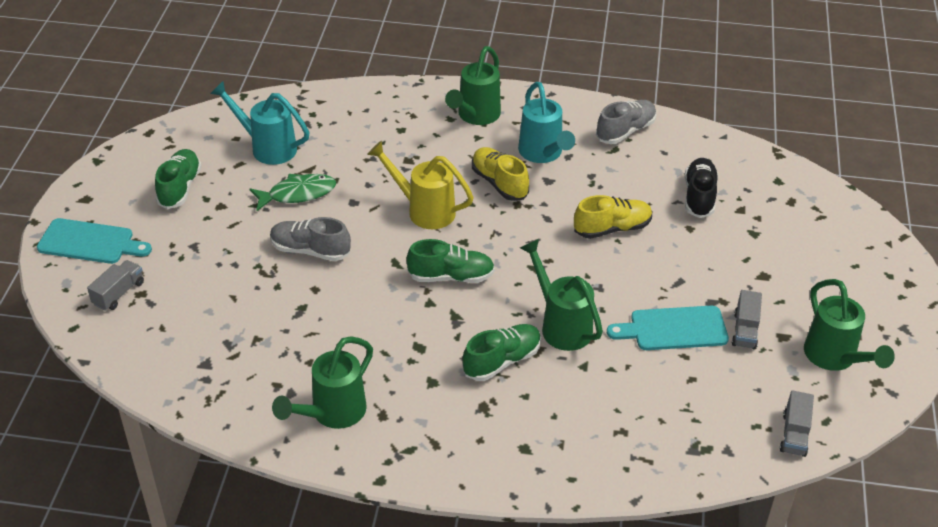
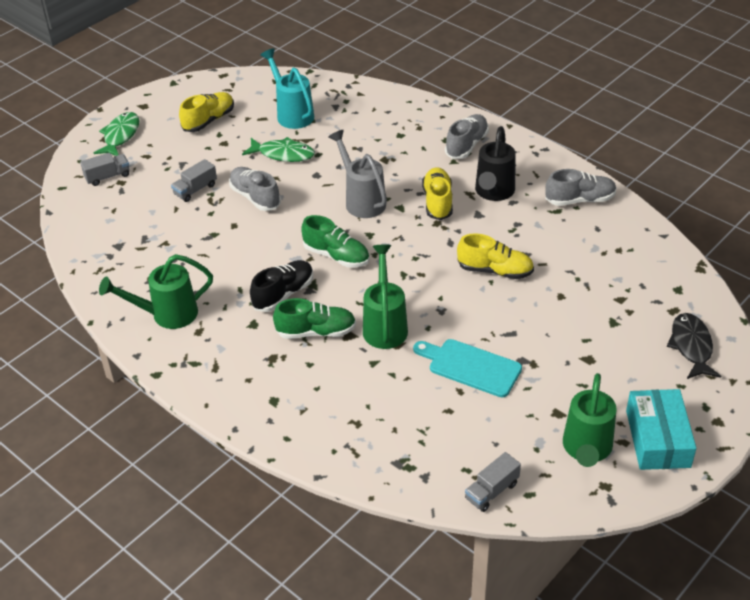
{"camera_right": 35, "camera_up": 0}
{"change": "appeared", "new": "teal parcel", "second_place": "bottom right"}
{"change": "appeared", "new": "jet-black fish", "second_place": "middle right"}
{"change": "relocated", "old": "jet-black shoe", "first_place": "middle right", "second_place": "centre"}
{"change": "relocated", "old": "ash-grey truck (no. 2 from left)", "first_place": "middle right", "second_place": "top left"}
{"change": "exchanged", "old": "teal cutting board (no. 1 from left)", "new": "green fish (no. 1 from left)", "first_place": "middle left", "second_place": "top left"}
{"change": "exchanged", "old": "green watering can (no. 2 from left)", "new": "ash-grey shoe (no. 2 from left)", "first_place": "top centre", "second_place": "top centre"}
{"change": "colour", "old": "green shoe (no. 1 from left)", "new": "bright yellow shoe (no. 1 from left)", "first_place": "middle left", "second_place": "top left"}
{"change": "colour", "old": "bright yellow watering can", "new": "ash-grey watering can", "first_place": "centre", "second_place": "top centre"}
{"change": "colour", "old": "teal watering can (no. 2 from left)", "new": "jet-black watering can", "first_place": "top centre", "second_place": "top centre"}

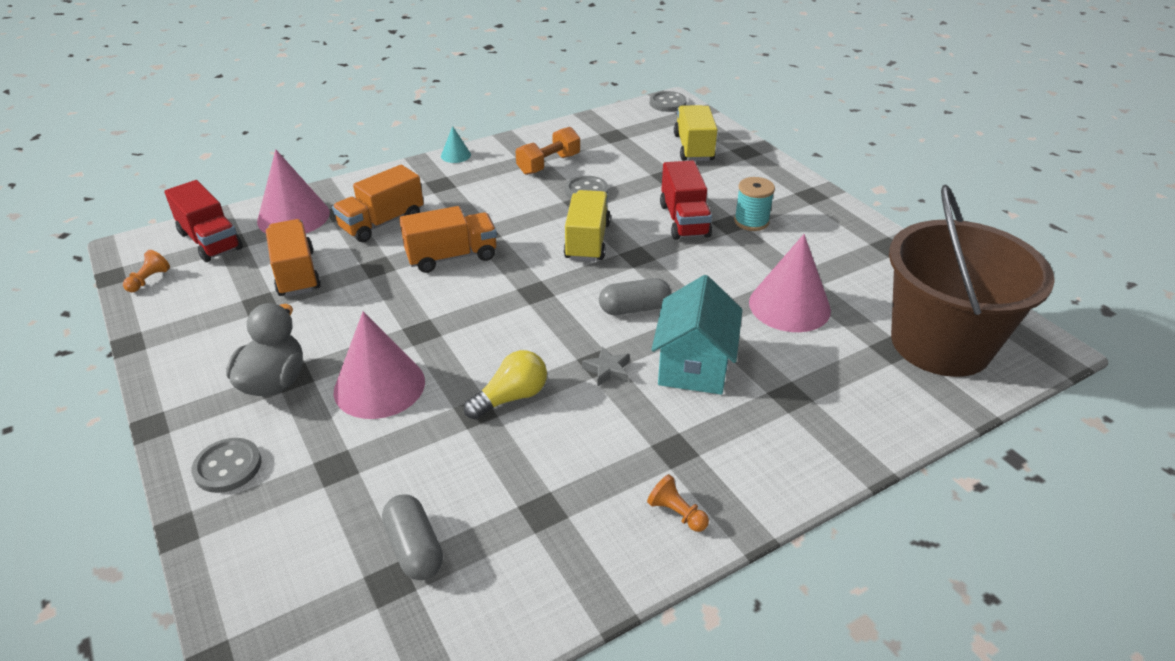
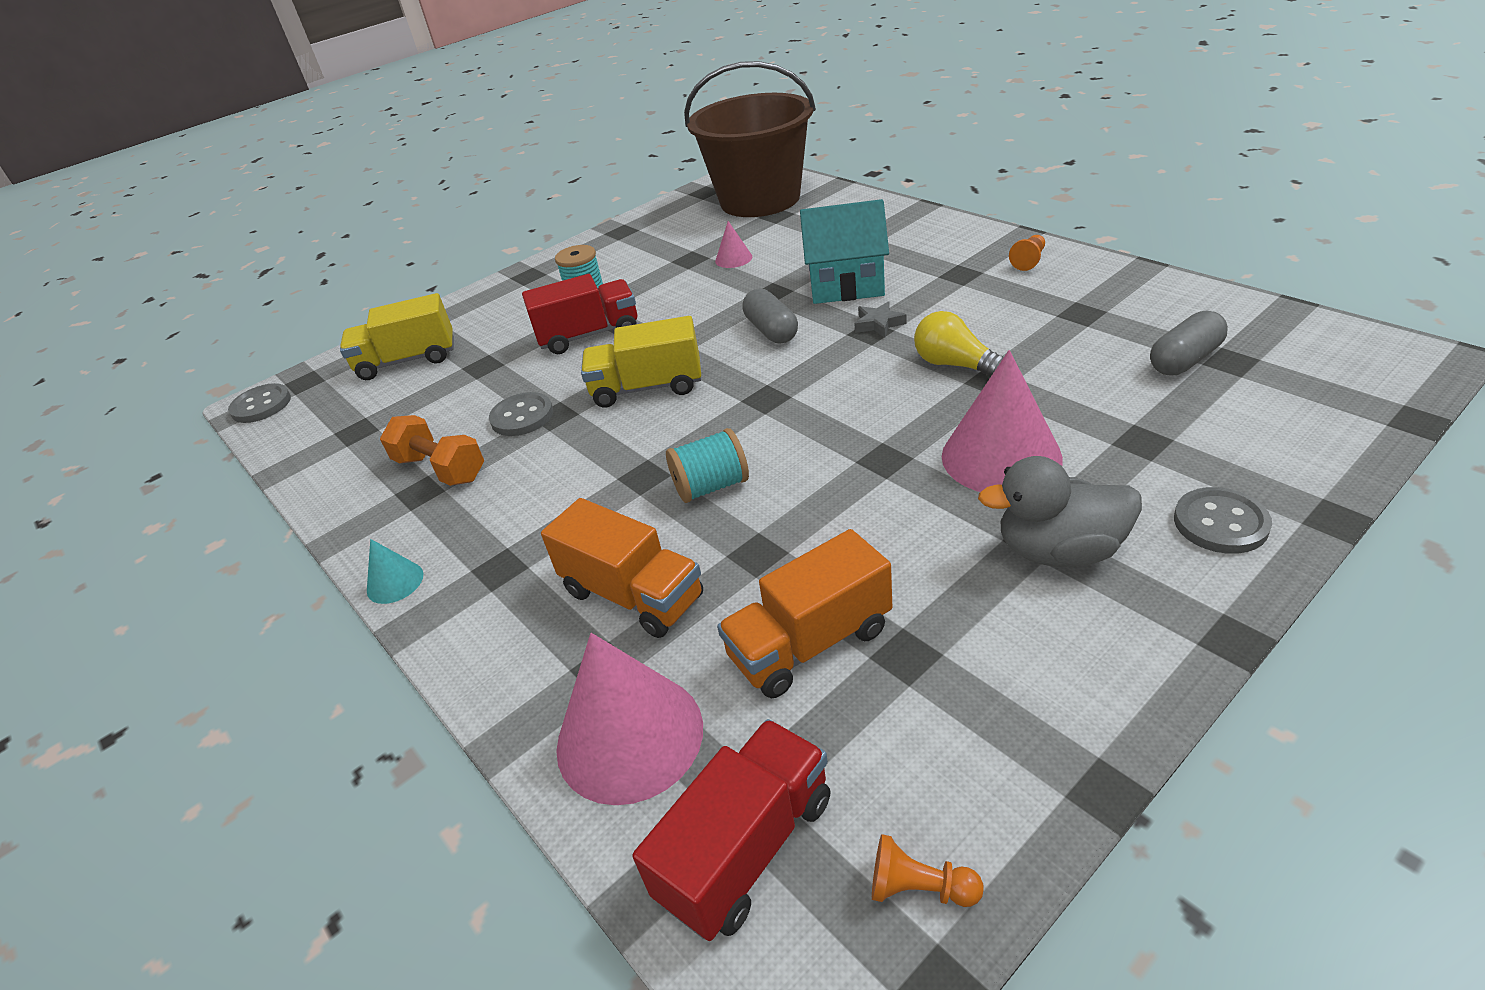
{"camera_right": -95, "camera_up": 0}
{"change": "exchanged", "old": "orange truck (no. 3 from left)", "new": "teal spool (no. 2 from left)", "first_place": "centre", "second_place": "centre"}
{"change": "size", "old": "pink solid cone (no. 3 from left in the first image)", "first_place": "middle right", "second_place": "top centre", "factor": 0.48}

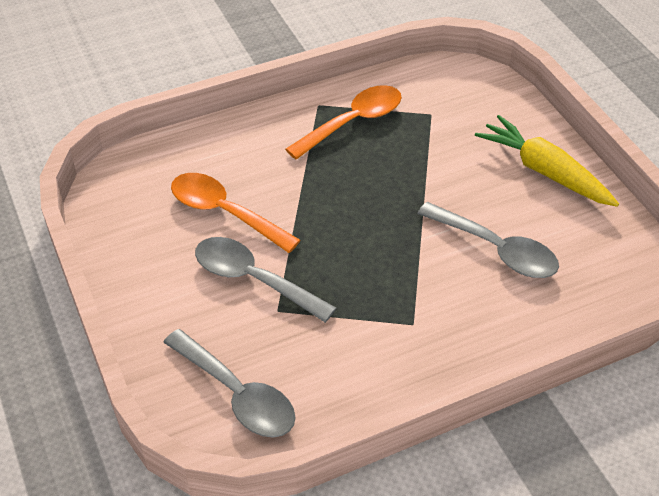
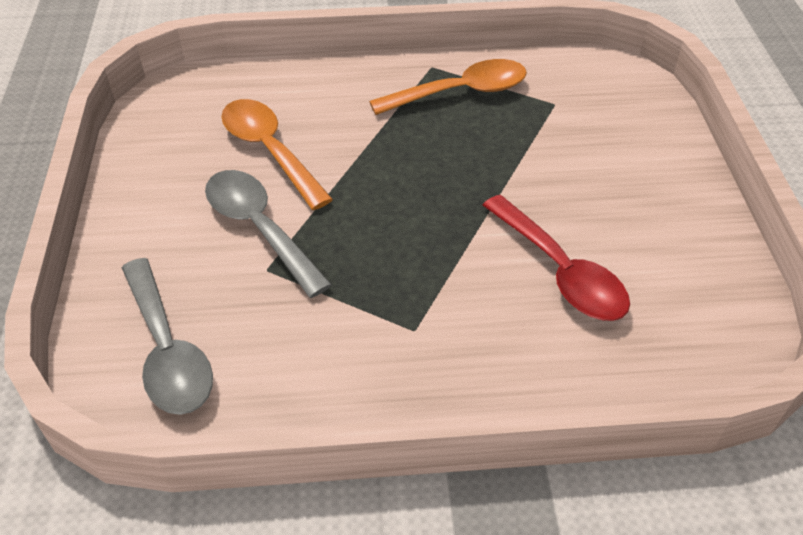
{"camera_right": 20, "camera_up": 0}
{"change": "missing", "old": "bright yellow carrot", "first_place": "top right"}
{"change": "colour", "old": "ash-grey tablespoon (no. 3 from left)", "new": "red tablespoon", "first_place": "middle right", "second_place": "middle right"}

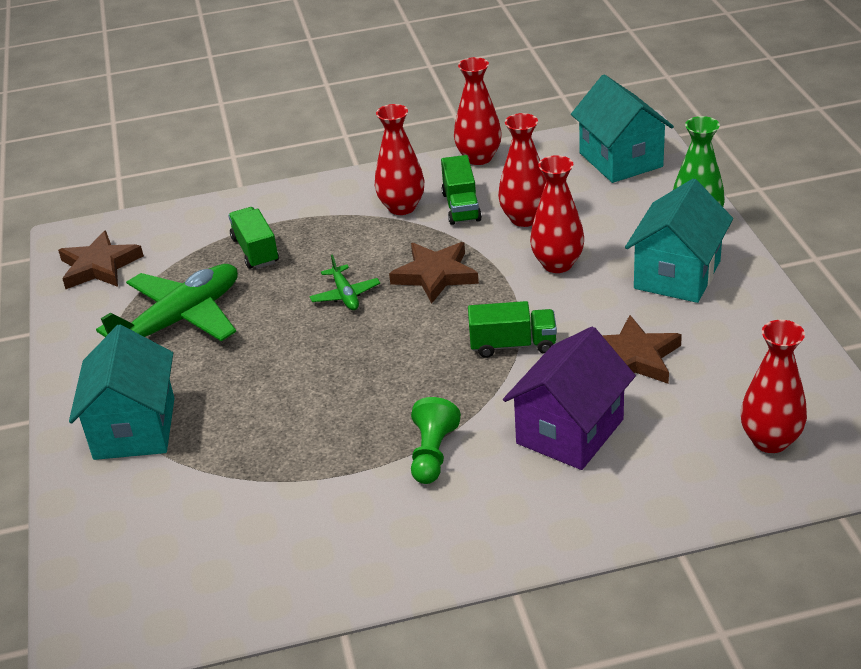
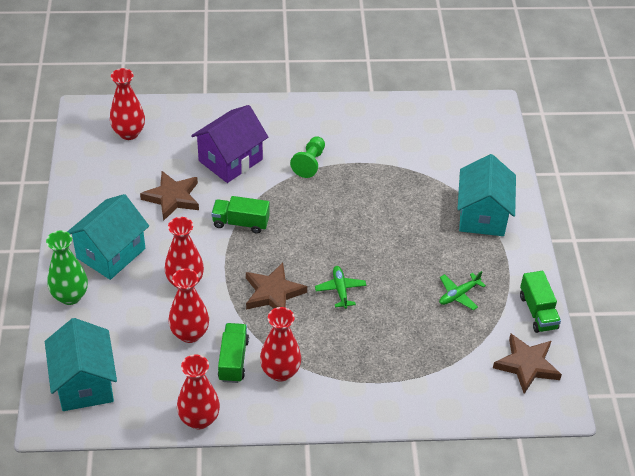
{"camera_right": -175, "camera_up": 10}
{"change": "relocated", "old": "green truck (no. 1 from left in the first image)", "new": "green truck (no. 3 from left)", "first_place": "middle left", "second_place": "middle right"}
{"change": "size", "old": "green aeroplane (no. 1 from left in the first image)", "first_place": "middle left", "second_place": "middle right", "factor": 0.47}

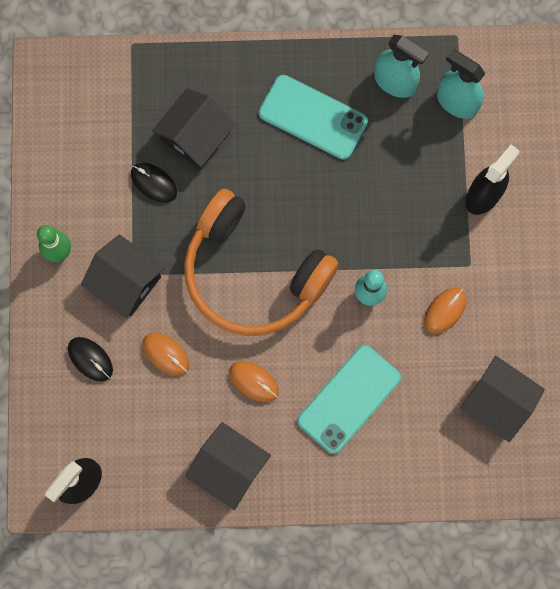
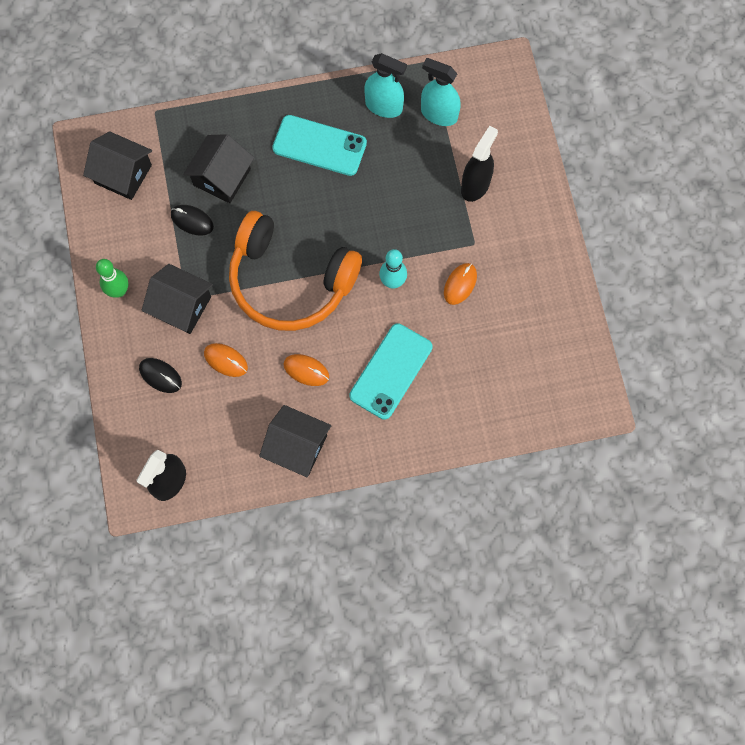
{"camera_right": -10, "camera_up": -5}
{"change": "relocated", "old": "jet-black cottage (no. 4 from left in the first image)", "new": "jet-black cottage (no. 1 from left)", "first_place": "bottom right", "second_place": "top left"}

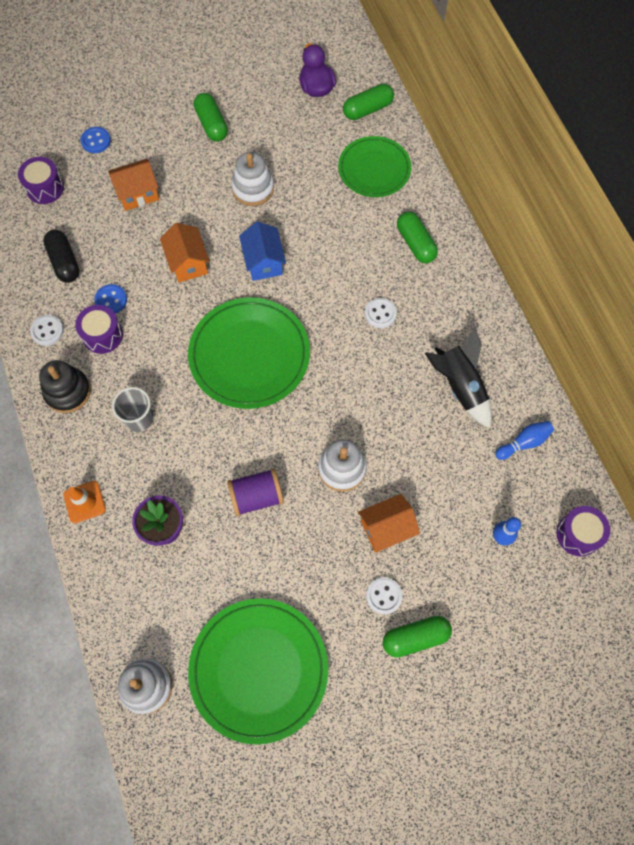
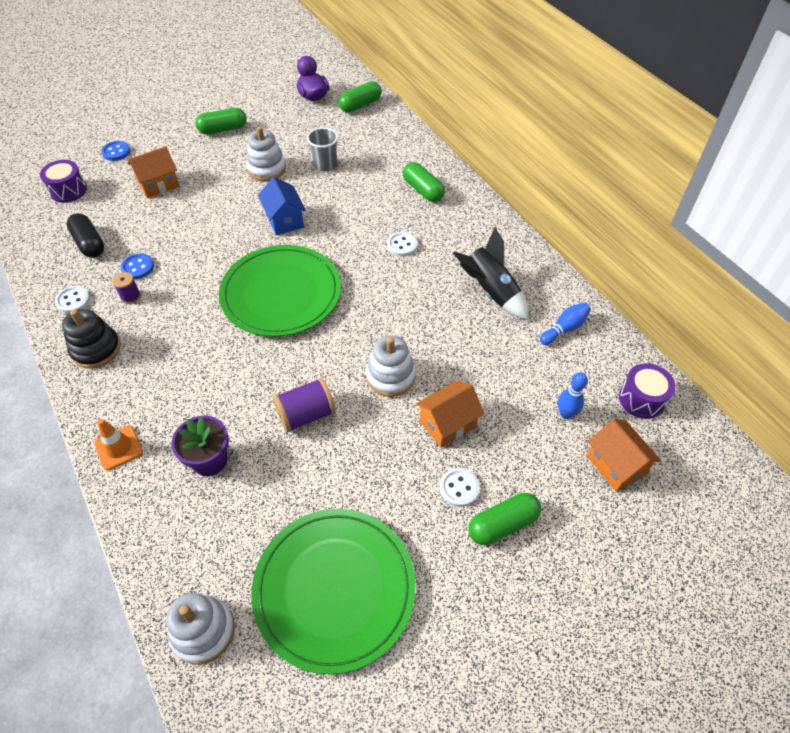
{"camera_right": -10, "camera_up": -15}
{"change": "missing", "old": "green plate (no. 3 from left)", "first_place": "top centre"}
{"change": "relocated", "old": "ash-grey tumbler", "first_place": "middle left", "second_place": "top centre"}
{"change": "relocated", "old": "orange cottage (no. 2 from left in the first image)", "new": "orange cottage (no. 3 from left)", "first_place": "top left", "second_place": "middle right"}
{"change": "exchanged", "old": "violet toy drum (no. 2 from left)", "new": "violet spool (no. 1 from left)", "first_place": "middle left", "second_place": "middle left"}
{"change": "spun", "old": "green capsule (no. 1 from left)", "first_place": "top left", "second_place": "top left", "degrees": -75}

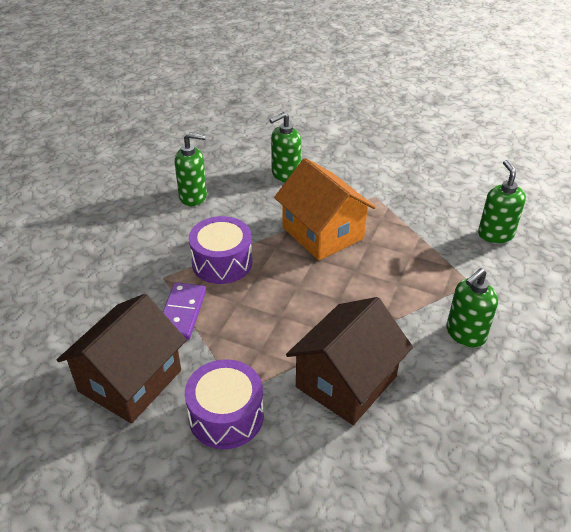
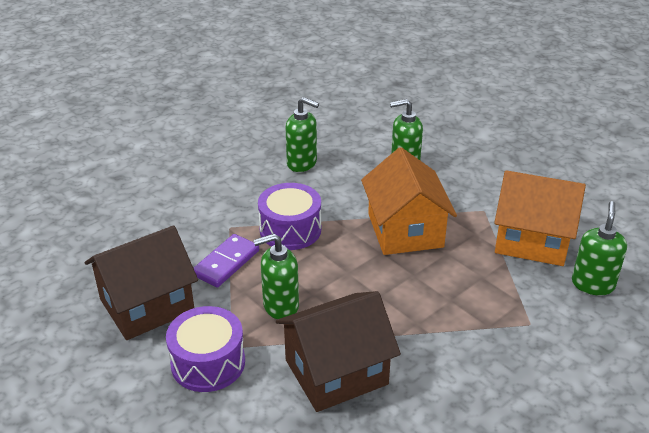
{"camera_right": 25, "camera_up": -5}
{"change": "appeared", "new": "orange cottage (no. 2 from left)", "second_place": "middle right"}
{"change": "relocated", "old": "green pump bottle (no. 3 from left in the first image)", "new": "green pump bottle (no. 1 from left)", "first_place": "middle right", "second_place": "centre"}

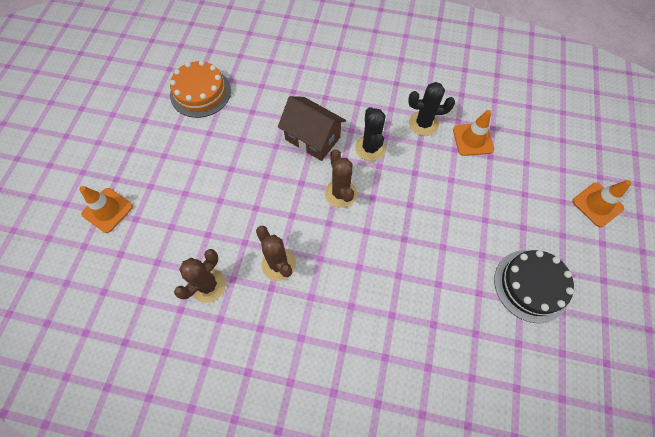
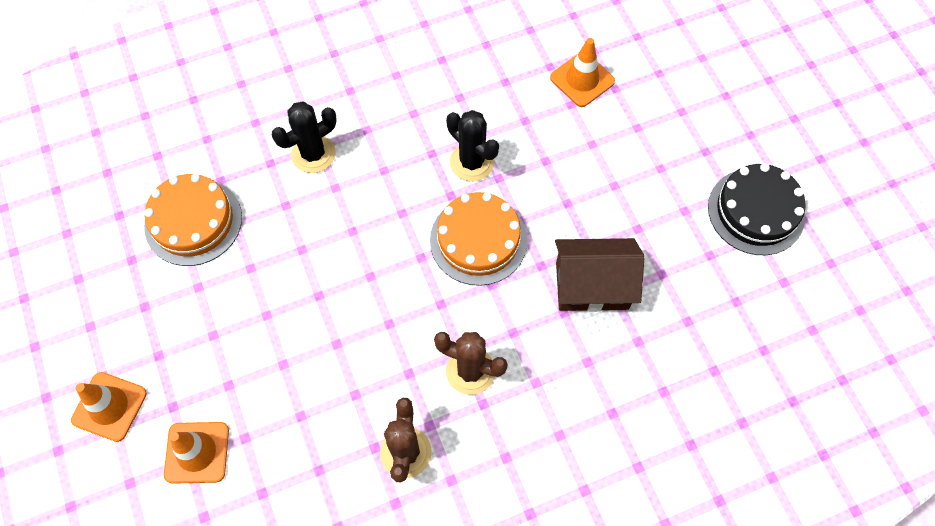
{"camera_right": -35, "camera_up": 0}
{"change": "relocated", "old": "brown cottage", "first_place": "top centre", "second_place": "centre"}
{"change": "relocated", "old": "jet-black saguaro cactus (no. 2 from left in the first image)", "new": "jet-black saguaro cactus (no. 1 from left)", "first_place": "top centre", "second_place": "top left"}
{"change": "relocated", "old": "orange road cone (no. 3 from left in the first image)", "new": "orange road cone (no. 1 from left)", "first_place": "middle right", "second_place": "bottom left"}
{"change": "exchanged", "old": "brown saguaro cactus (no. 3 from left)", "new": "orange cake (no. 2 from left)", "first_place": "centre", "second_place": "centre"}

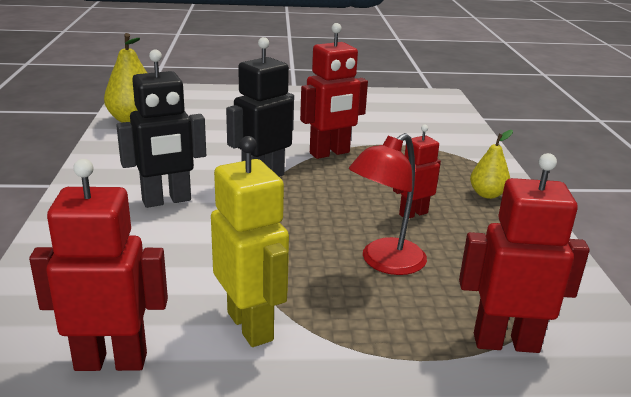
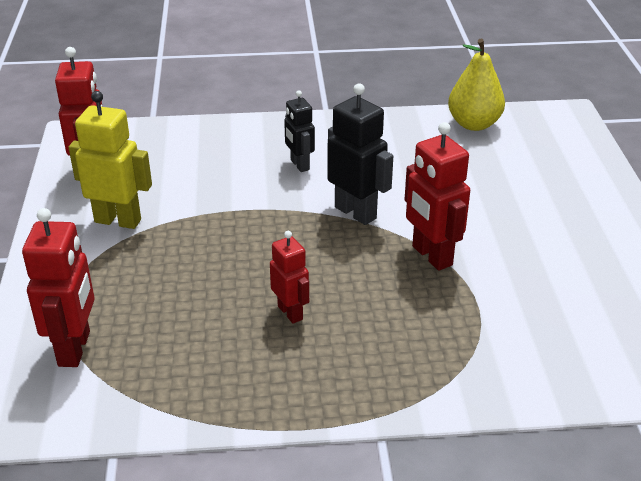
{"camera_right": 90, "camera_up": 10}
{"change": "missing", "old": "red desk lamp", "first_place": "centre"}
{"change": "missing", "old": "bright yellow toy pear (no. 2 from left)", "first_place": "middle right"}
{"change": "spun", "old": "bright yellow toy robot", "first_place": "centre", "second_place": "top left", "degrees": -135}
{"change": "size", "old": "jet-black toy robot (no. 1 from left)", "first_place": "top left", "second_place": "top centre", "factor": 0.62}

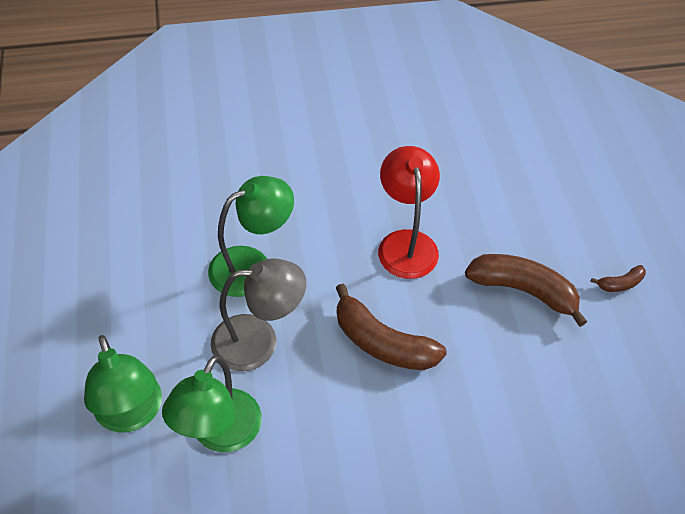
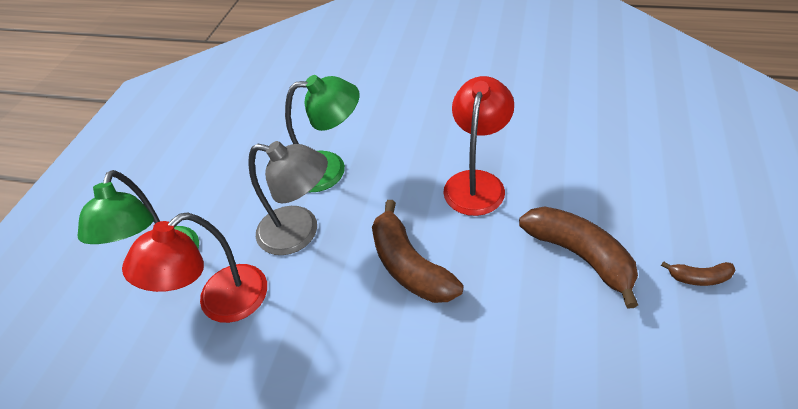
{"camera_right": 30, "camera_up": -5}
{"change": "colour", "old": "green desk lamp (no. 2 from left)", "new": "red desk lamp (no. 1 from left)", "first_place": "bottom left", "second_place": "middle left"}

